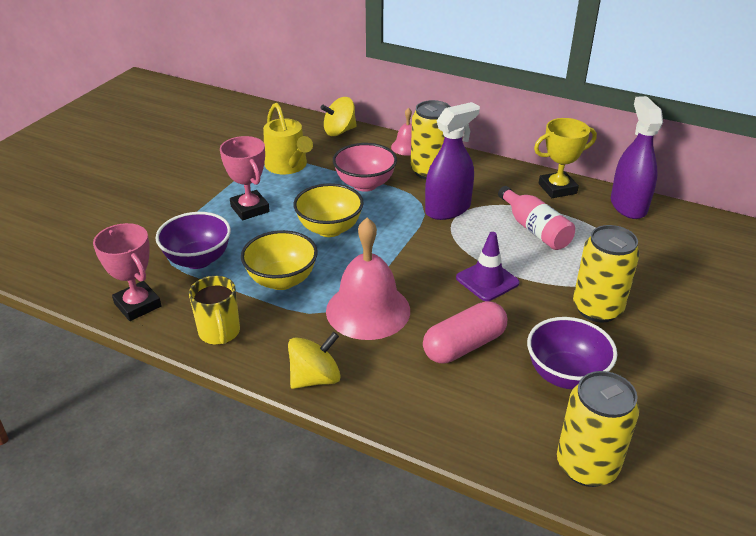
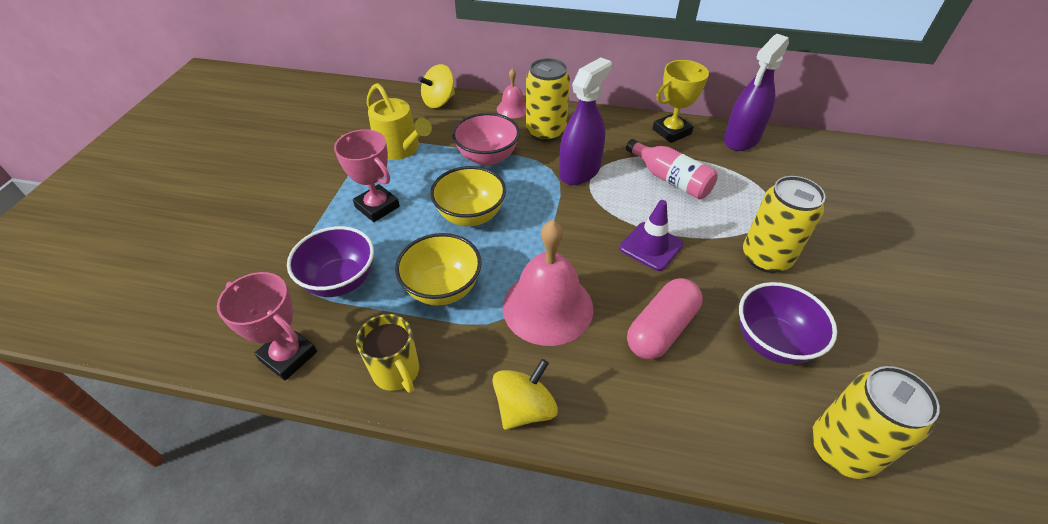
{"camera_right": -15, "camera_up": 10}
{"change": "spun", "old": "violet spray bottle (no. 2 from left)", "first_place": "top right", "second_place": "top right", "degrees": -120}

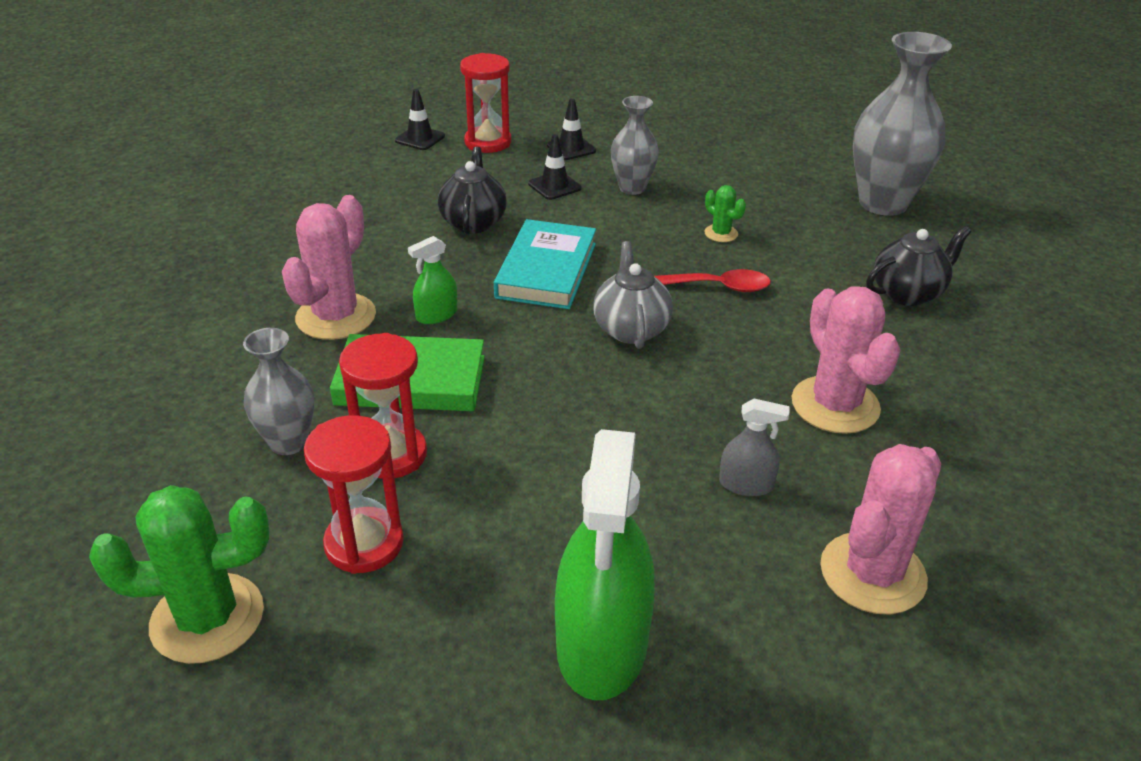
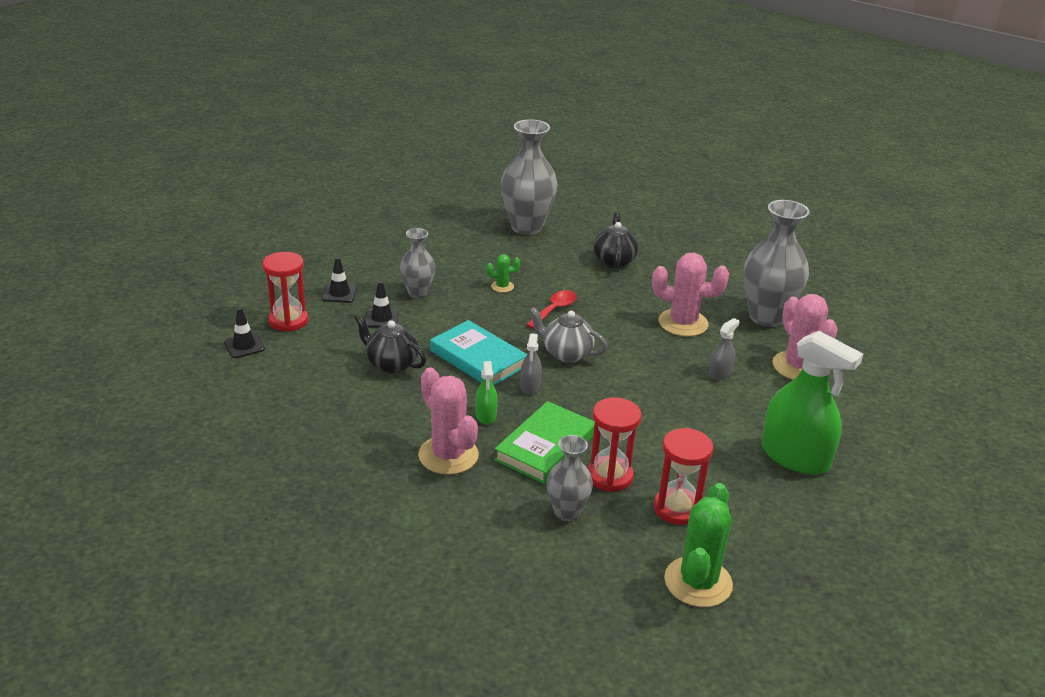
{"camera_right": -60, "camera_up": -5}
{"change": "appeared", "new": "ash-grey spray bottle (no. 1 from left)", "second_place": "centre"}
{"change": "appeared", "new": "ash-grey tall vase (no. 4 from left)", "second_place": "middle right"}

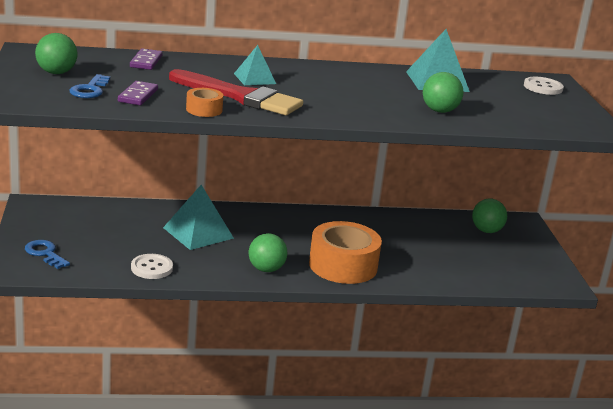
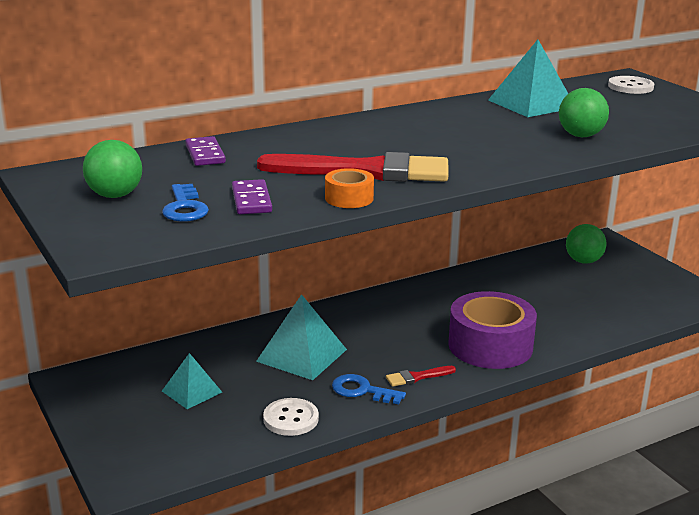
{"camera_right": -20, "camera_up": 0}
{"change": "relocated", "old": "cobalt door key (no. 1 from left in the first image)", "new": "cobalt door key (no. 2 from left)", "first_place": "middle left", "second_place": "bottom centre"}
{"change": "relocated", "old": "teal pyramid (no. 2 from left in the first image)", "new": "teal pyramid (no. 1 from left)", "first_place": "top centre", "second_place": "bottom left"}
{"change": "exchanged", "old": "green ball (no. 2 from left)", "new": "red paintbrush (no. 2 from left)", "first_place": "centre", "second_place": "bottom centre"}
{"change": "colour", "old": "orange roll of tape (no. 2 from left)", "new": "violet roll of tape", "first_place": "centre", "second_place": "middle right"}

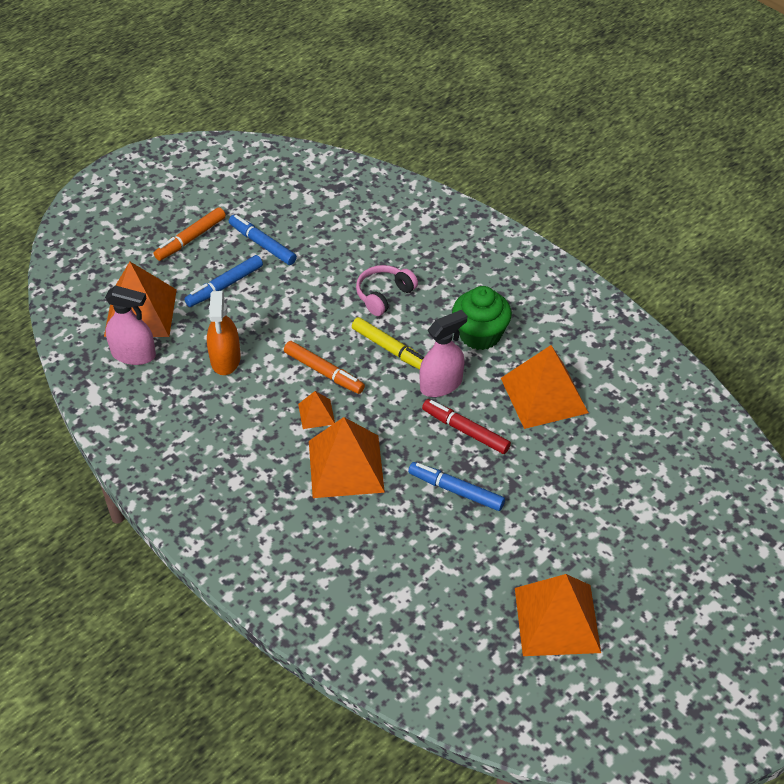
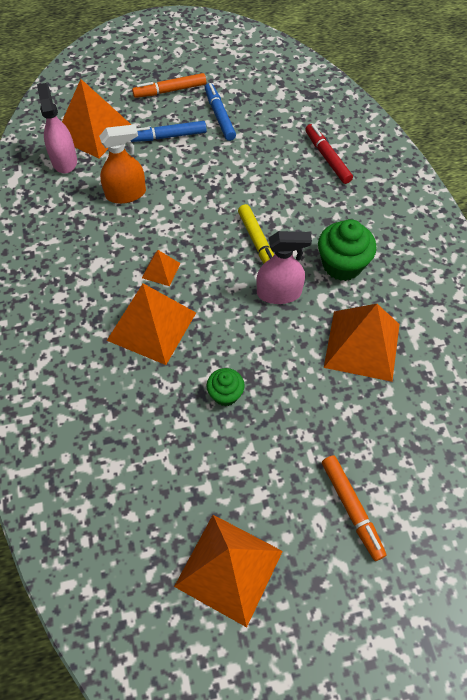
{"camera_right": 30, "camera_up": 10}
{"change": "missing", "old": "pink headphones", "first_place": "centre"}
{"change": "relocated", "old": "orange marker pen (no. 2 from left)", "first_place": "centre", "second_place": "bottom right"}
{"change": "relocated", "old": "red marker pen", "first_place": "centre", "second_place": "top right"}
{"change": "exchanged", "old": "cobalt marker pen (no. 3 from left)", "new": "green fairy cake (no. 1 from left)", "first_place": "centre", "second_place": "centre"}
{"change": "spun", "old": "pink spray bottle (no. 1 from left)", "first_place": "middle left", "second_place": "top left", "degrees": -150}
{"change": "spun", "old": "orange spray bottle", "first_place": "middle left", "second_place": "top left", "degrees": -135}

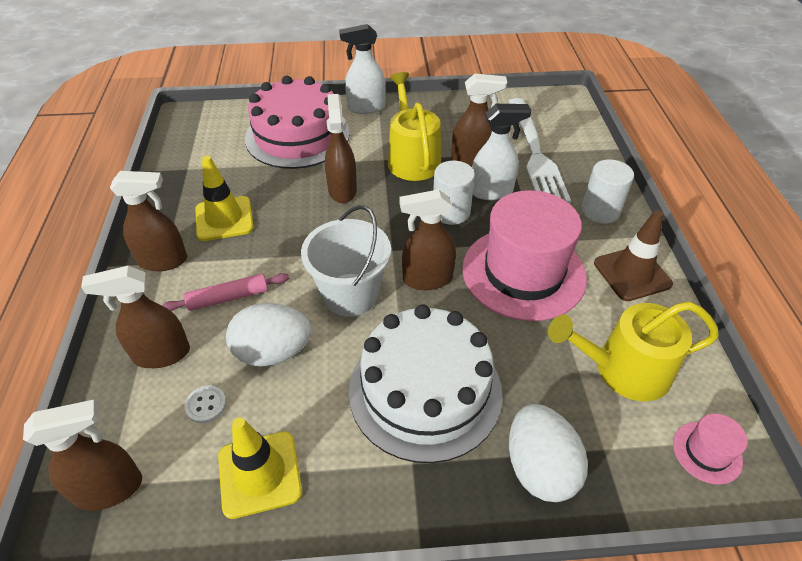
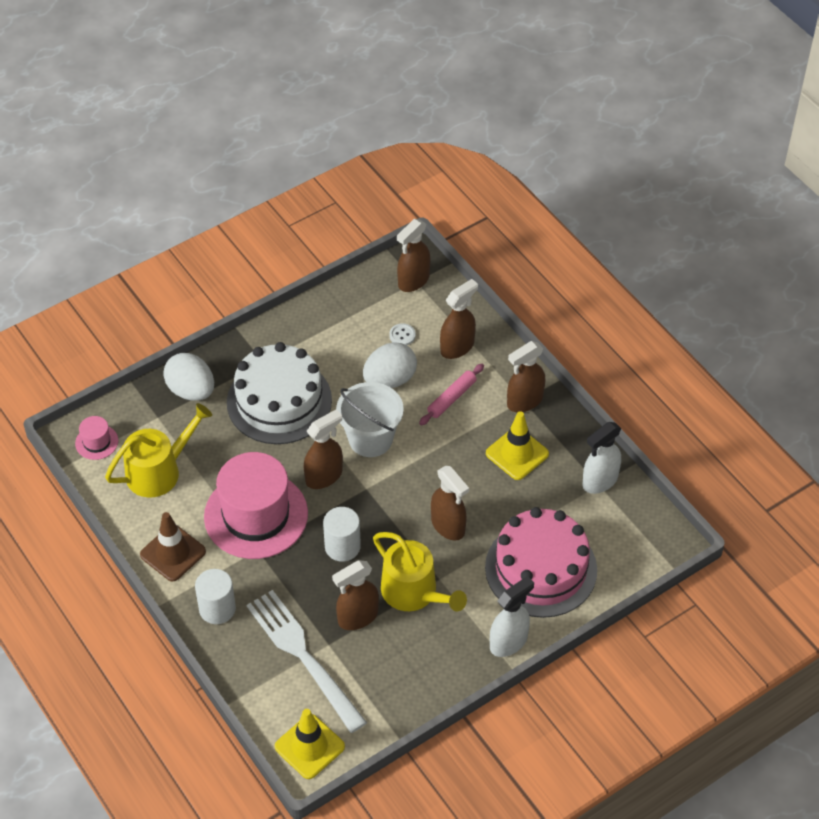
{"camera_right": 150, "camera_up": 5}
{"change": "relocated", "old": "bright yellow road cone (no. 2 from left in the first image)", "new": "bright yellow road cone (no. 1 from left)", "first_place": "bottom left", "second_place": "bottom centre"}
{"change": "relocated", "old": "pure white spray bottle (no. 2 from left)", "first_place": "top centre", "second_place": "middle right"}

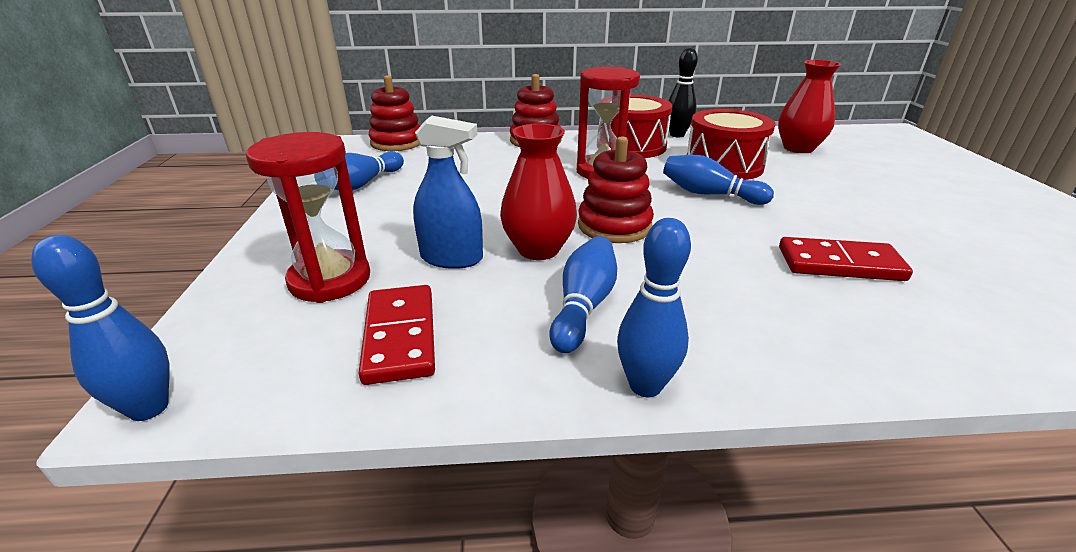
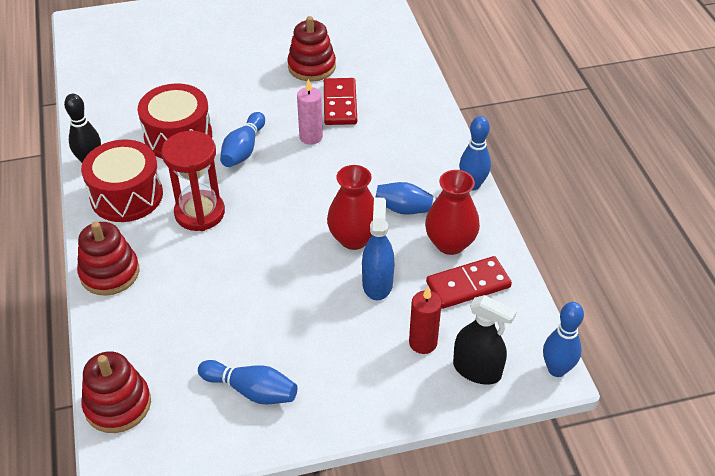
{"camera_right": -100, "camera_up": 15}
{"change": "appeared", "new": "pink pillar candle", "second_place": "top centre"}
{"change": "appeared", "new": "jet-black spray bottle", "second_place": "bottom right"}
{"change": "relocated", "old": "red stacking rings (no. 3 from left)", "first_place": "centre", "second_place": "top centre"}
{"change": "relocated", "old": "red tall vase (no. 2 from left)", "first_place": "top right", "second_place": "centre"}
{"change": "exchanged", "old": "red sandglass (no. 1 from left)", "new": "red pillar candle", "first_place": "middle left", "second_place": "bottom centre"}

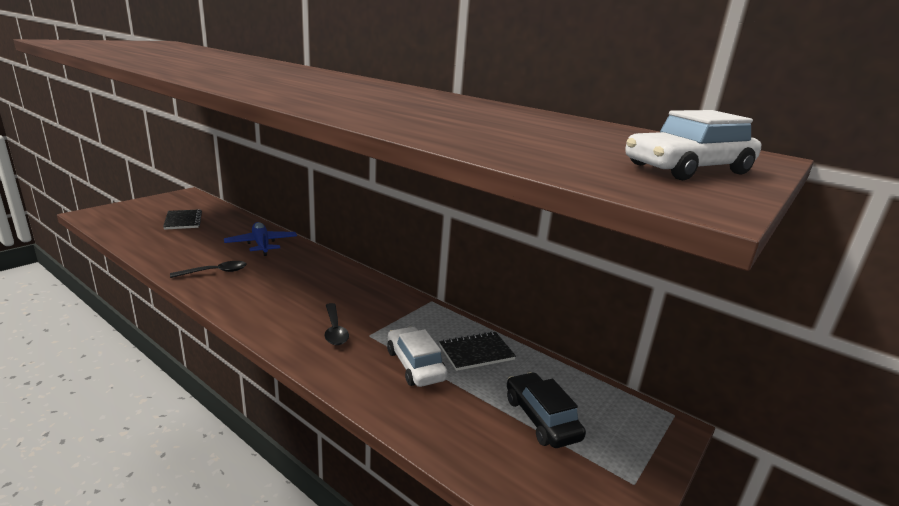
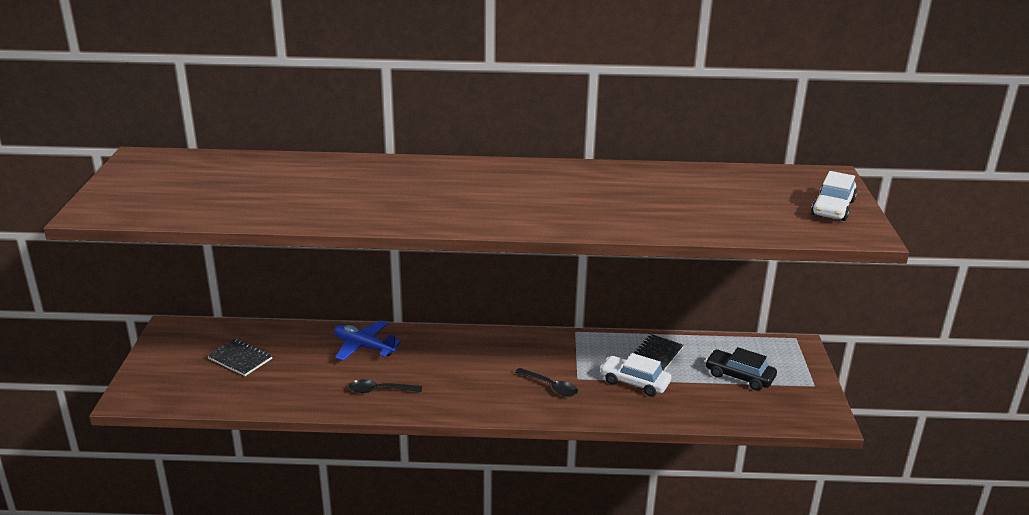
{"camera_right": -35, "camera_up": 5}
{"change": "spun", "old": "jet-black tablespoon (no. 1 from left)", "first_place": "middle left", "second_place": "bottom centre", "degrees": -120}

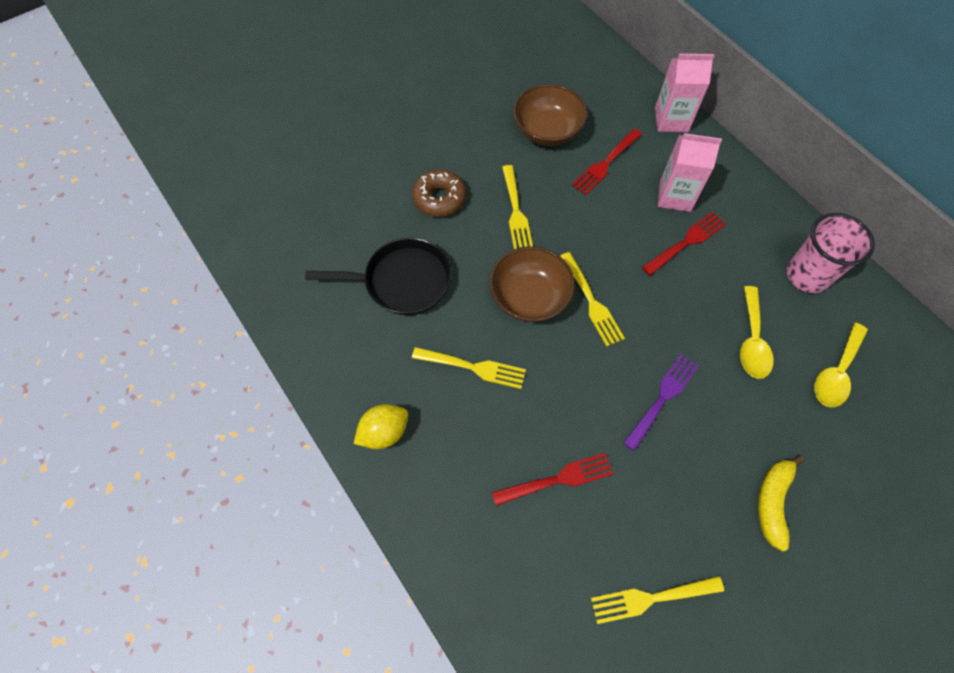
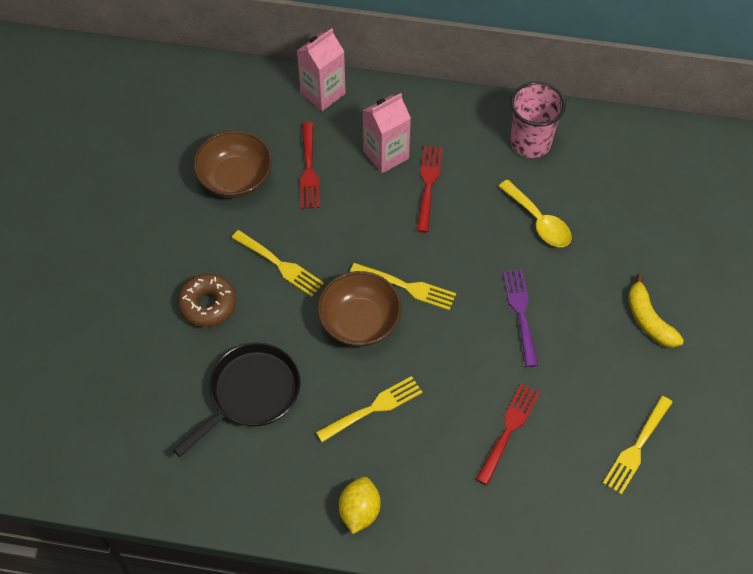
{"camera_right": -45, "camera_up": -5}
{"change": "missing", "old": "bright yellow tablespoon (no. 2 from left)", "first_place": "middle right"}

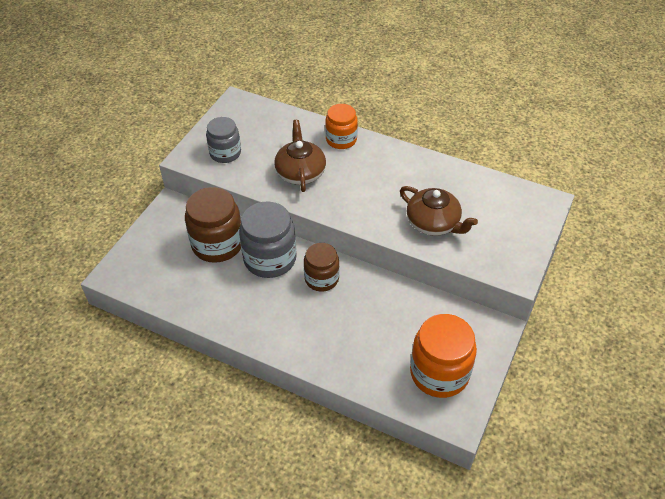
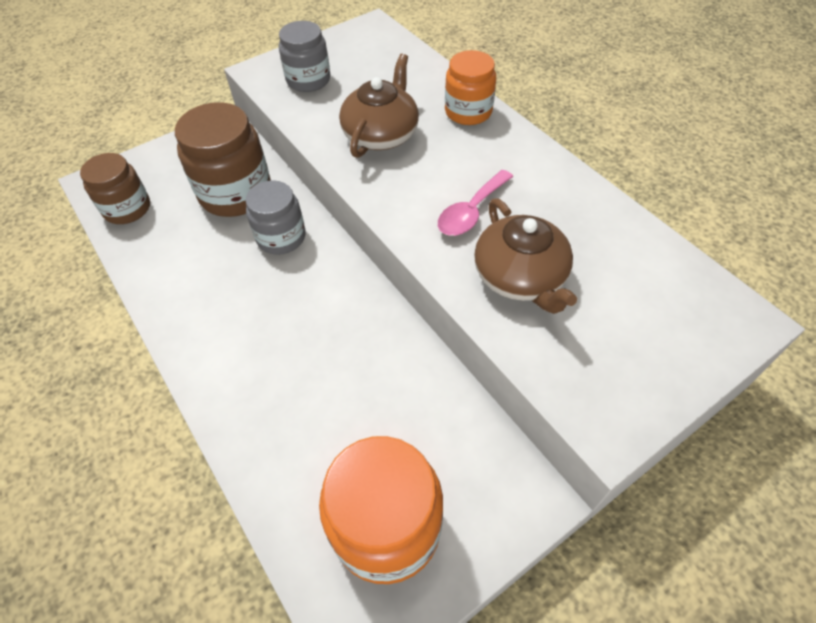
{"camera_right": 30, "camera_up": 5}
{"change": "appeared", "new": "pink tablespoon", "second_place": "top centre"}
{"change": "relocated", "old": "brown jam jar (no. 2 from left in the first image)", "new": "brown jam jar (no. 1 from left)", "first_place": "centre", "second_place": "top left"}
{"change": "size", "old": "ash-grey jam jar (no. 2 from left in the first image)", "first_place": "centre", "second_place": "centre", "factor": 0.64}

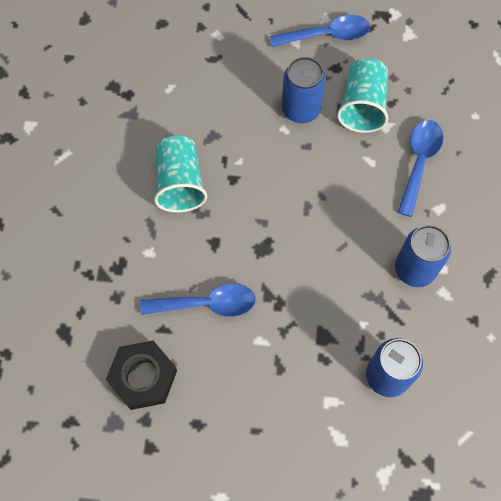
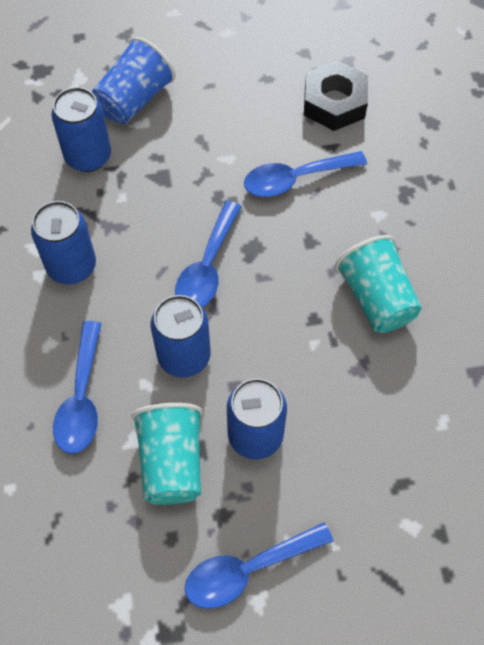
{"camera_right": 165, "camera_up": -5}
{"change": "appeared", "new": "cobalt tumbler", "second_place": "top left"}
{"change": "appeared", "new": "cobalt soda can (no. 3 from left)", "second_place": "centre"}
{"change": "appeared", "new": "cobalt tablespoon (no. 2 from left)", "second_place": "centre"}

